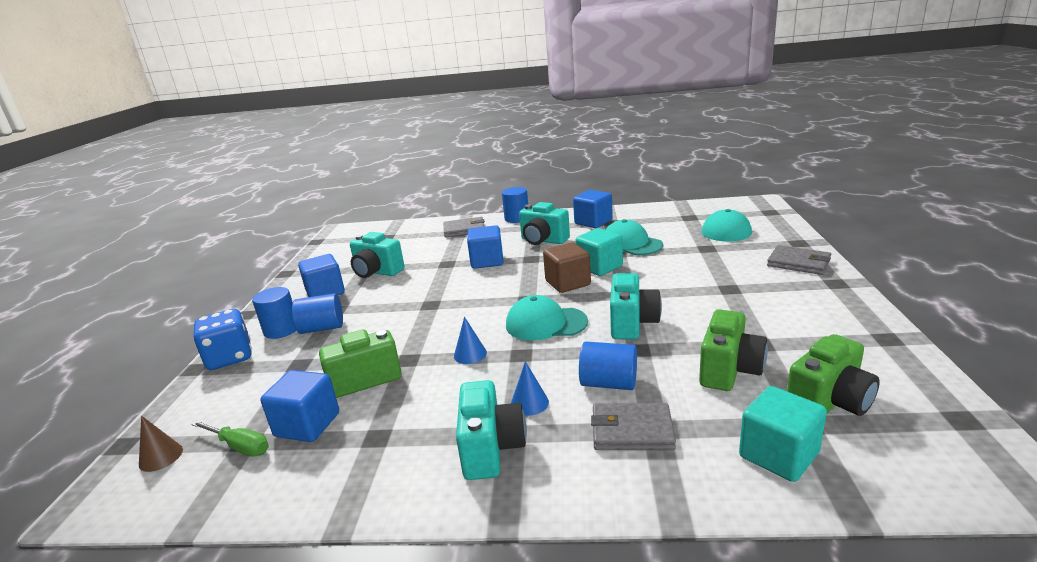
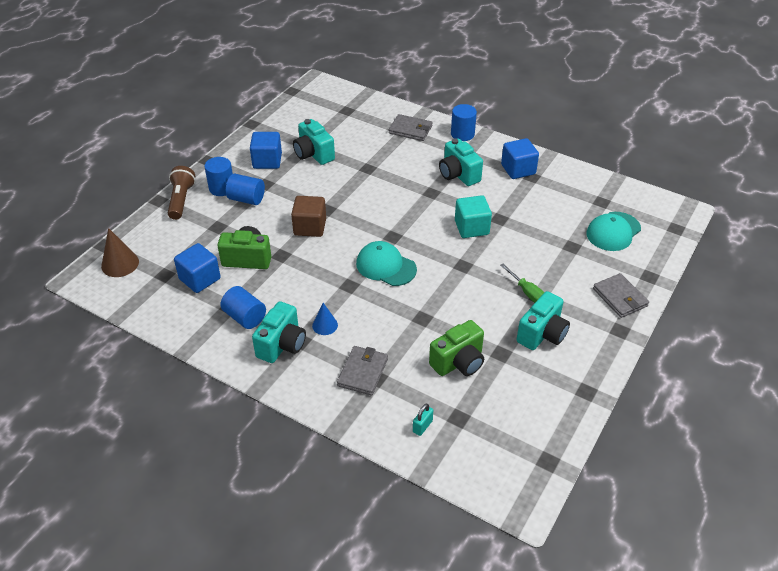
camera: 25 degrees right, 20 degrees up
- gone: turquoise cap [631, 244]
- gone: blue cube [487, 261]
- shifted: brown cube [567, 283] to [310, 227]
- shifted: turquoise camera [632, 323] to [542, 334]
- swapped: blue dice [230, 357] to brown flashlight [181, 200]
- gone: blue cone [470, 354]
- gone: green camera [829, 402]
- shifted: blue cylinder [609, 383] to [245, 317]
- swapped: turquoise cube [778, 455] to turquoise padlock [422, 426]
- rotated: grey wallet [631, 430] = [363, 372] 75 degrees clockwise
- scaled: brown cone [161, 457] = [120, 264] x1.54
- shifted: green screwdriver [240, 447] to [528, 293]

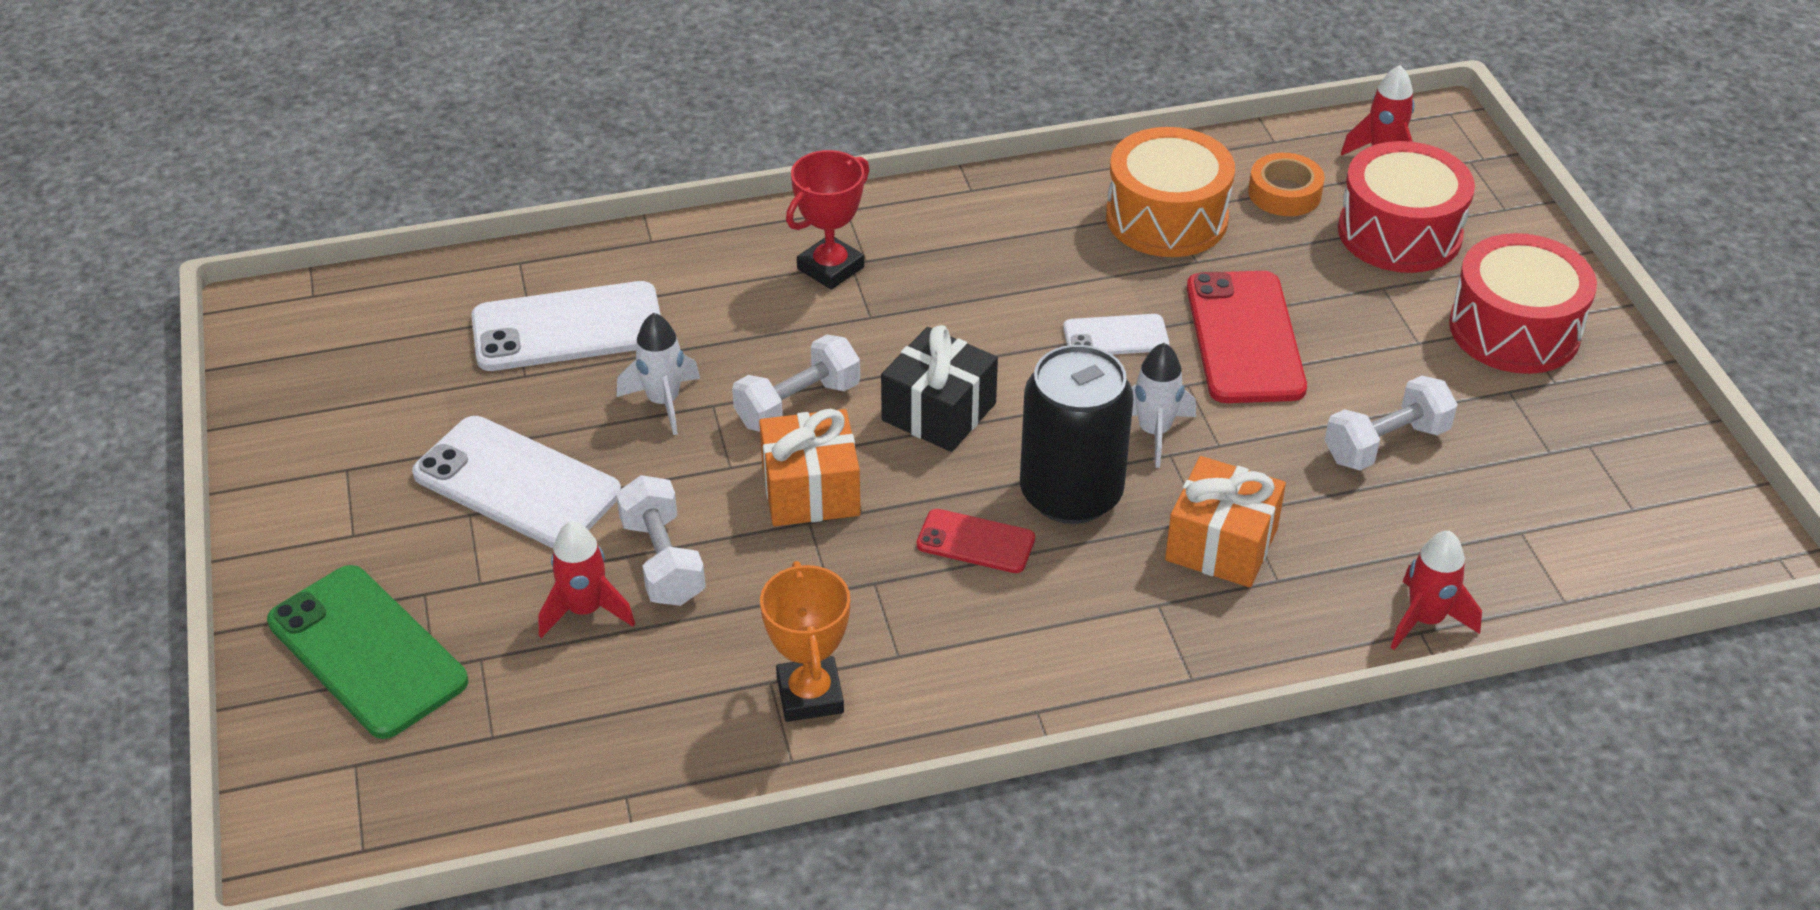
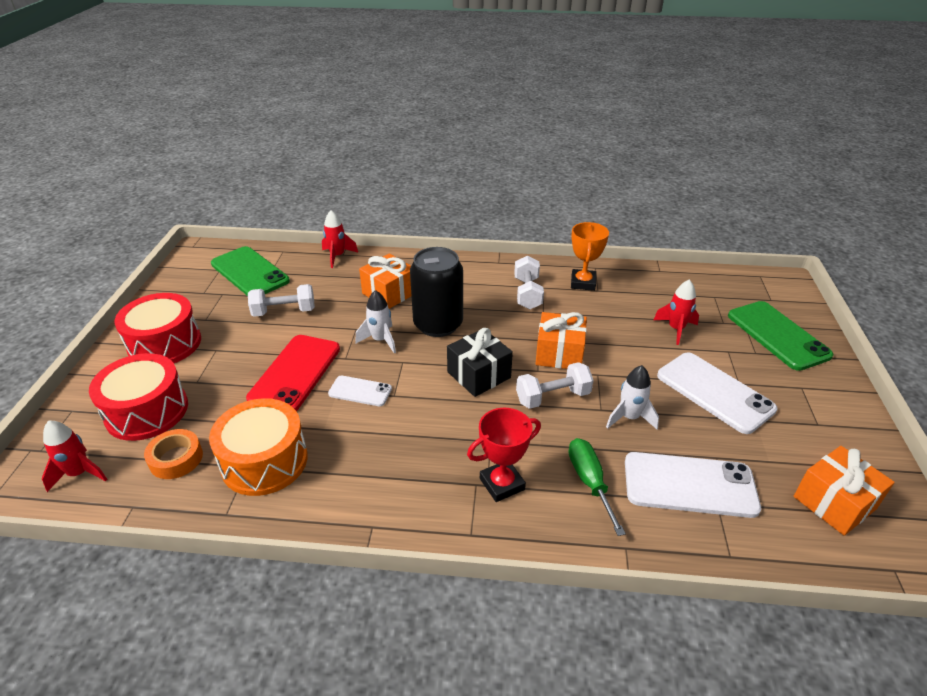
camera: 160 degrees left, 5 degrees down
- shifted: white dumbbell [662, 561] to [527, 293]
- gone: red phone [975, 542]
- new: green phone [249, 272]
- new: green screwdriver [589, 482]
- new: orange gift [834, 502]

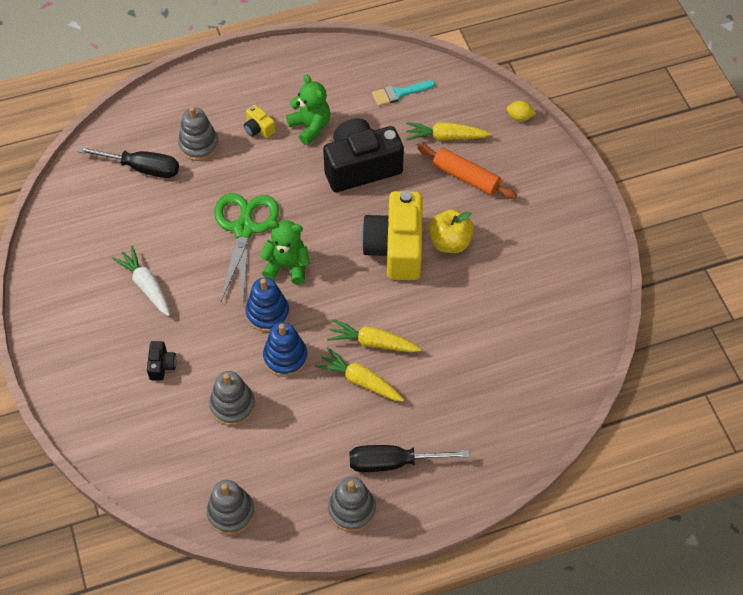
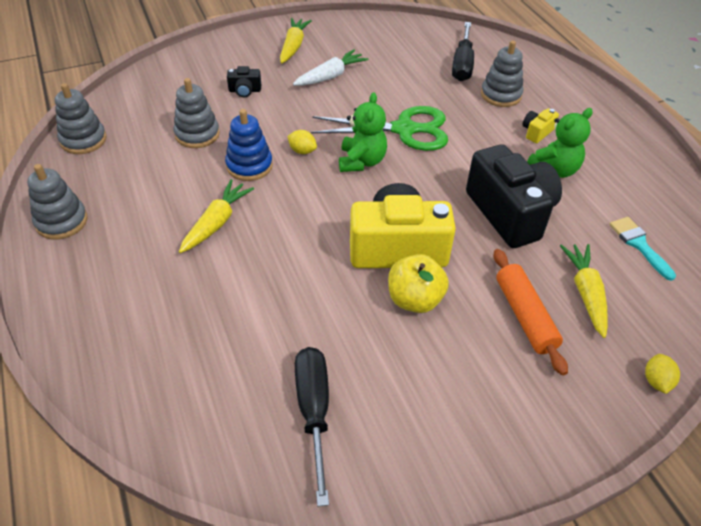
camera: 85 degrees right, 10 degrees down
- rotated: orange rolling pin [466, 177] = [525, 316] 45 degrees counterclockwise
- swapped: blue stacking toy [267, 313] to yellow lemon [302, 151]
- shifted: yellow carrot [373, 342] to [293, 46]
- shifted: black screwdriver [393, 462] to [314, 412]

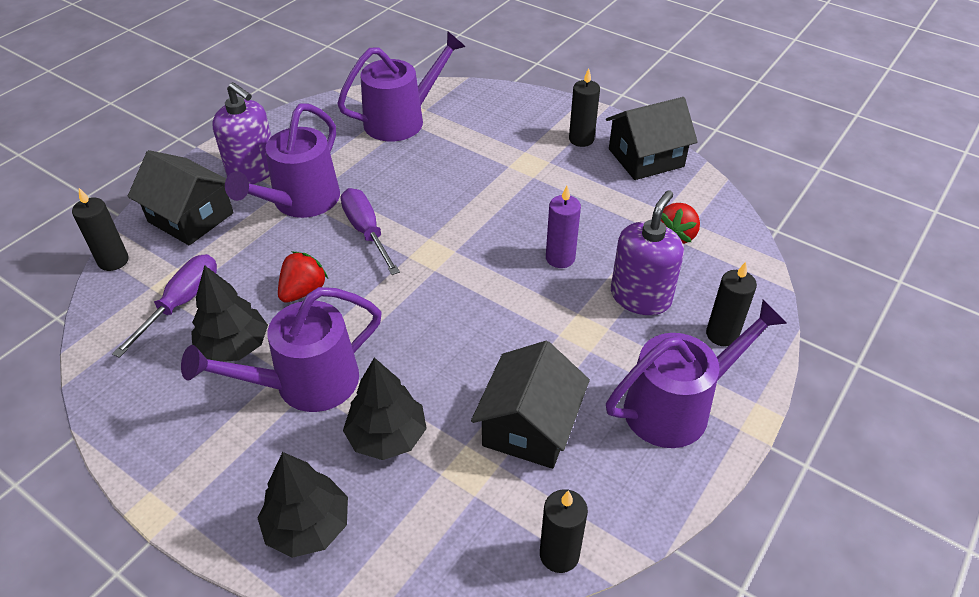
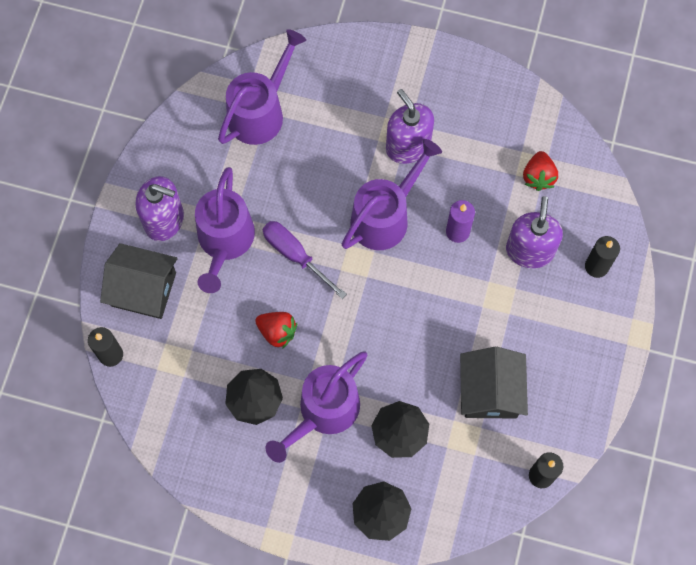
camera: 20 degrees left, 25 degrees up
- gone: black candle [581, 139]
- gone: black house [646, 158]
- rotated: red strawberry [303, 291] = [277, 332] 105 degrees clockwise
- gone: purple screwdriver [181, 303]
- shifted: purple watering can [677, 406] to [385, 216]
- new: purple soap dispenser [408, 146]

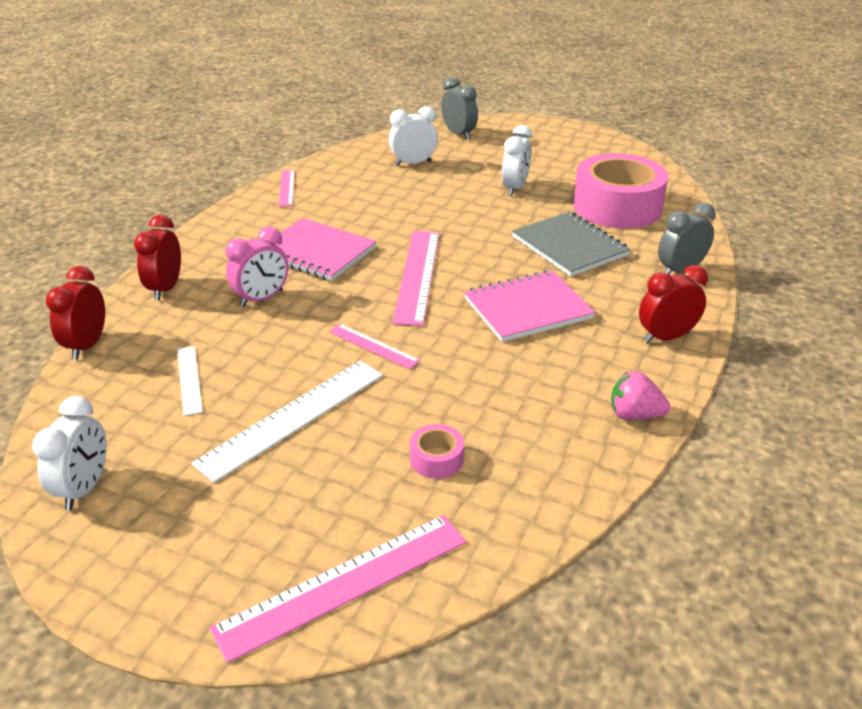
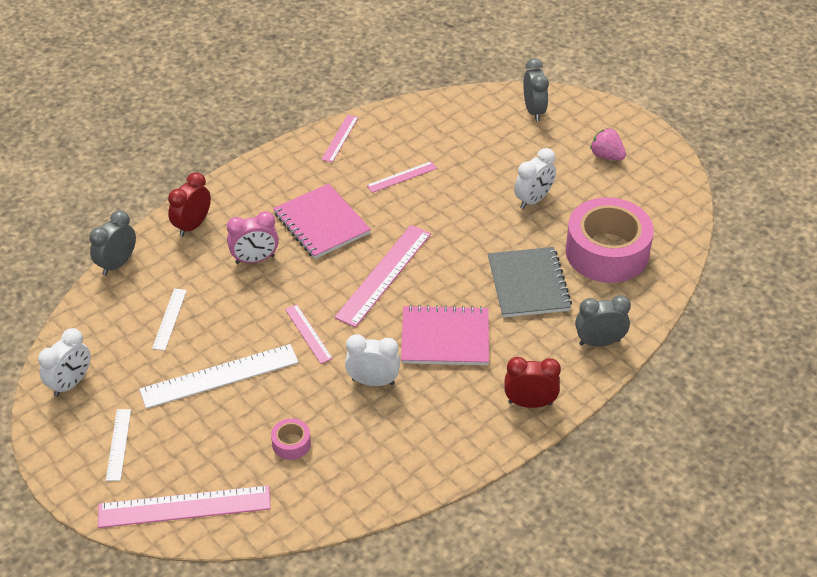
camera: 25 degrees right, 10 degrees up
- shifted: white clock [413, 163] to [373, 381]
- repainted: red clock [87, 345] to grey clock [117, 264]
- shifted: pink strawberry [634, 415] to [606, 156]
- new: pink ruler [401, 177]
- new: white ruler [118, 444]

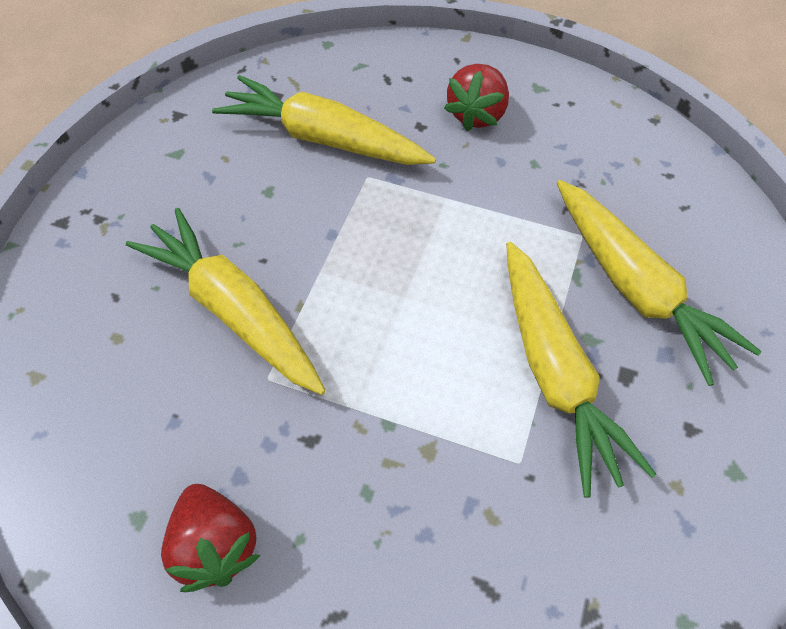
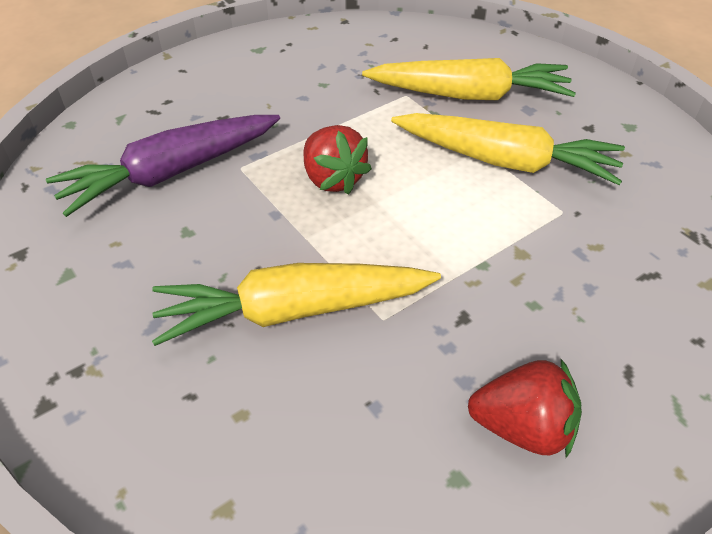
camera: 55 degrees left, 10 degrees down
- shifted: red strawberry [477, 114] to [333, 179]
- repainted: yellow carrot [324, 139] to purple carrot [171, 173]

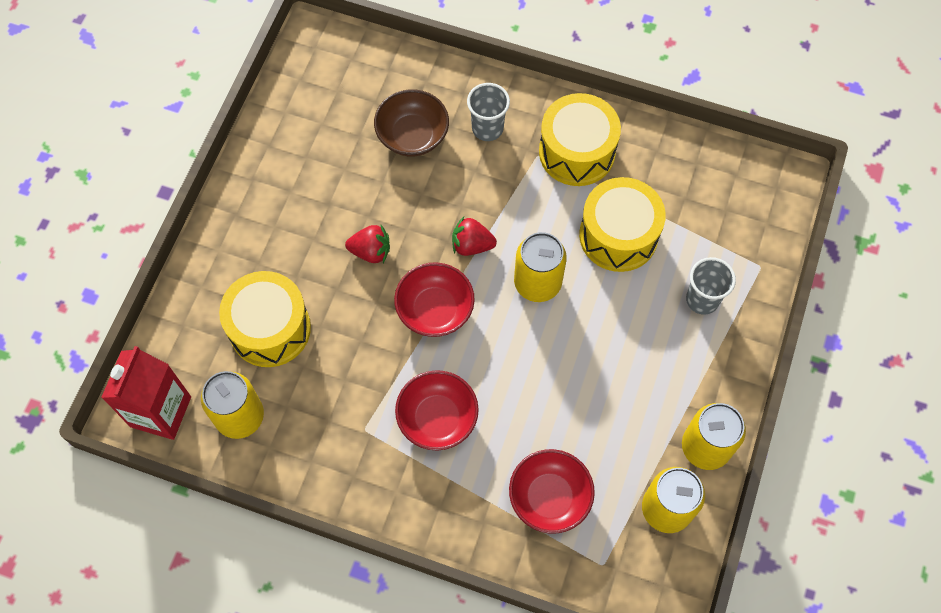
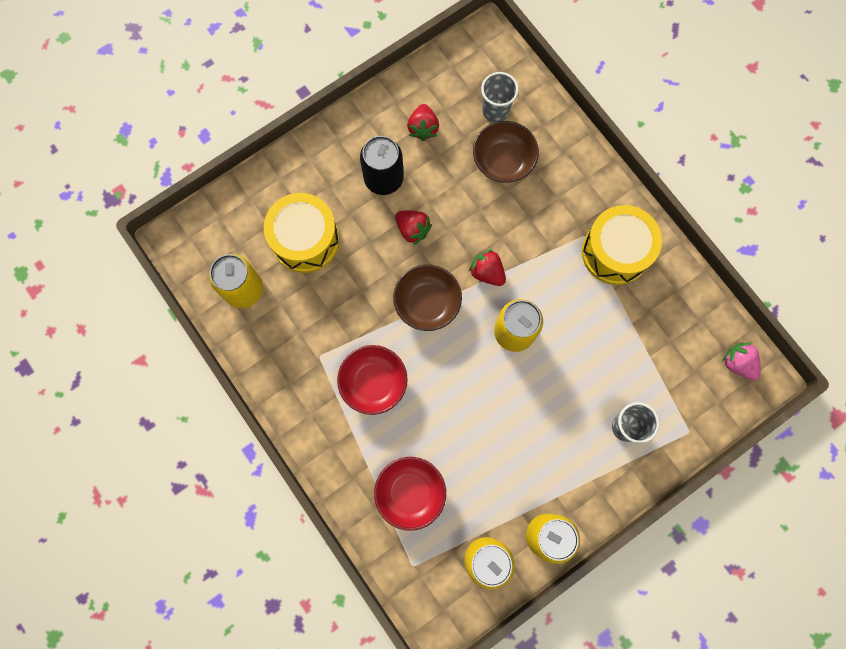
camera: 35 degrees right, 10 degrees up
- shifted: grey cup [487, 128] to [495, 110]
- gone: yellow drum [618, 235]
- repainted: red bowl [435, 310] to brown bowl [427, 303]
- gone: red carton [161, 411]
- new: red strawberry [423, 128]
- new: black can [383, 178]
- new: pink strawberry [738, 363]

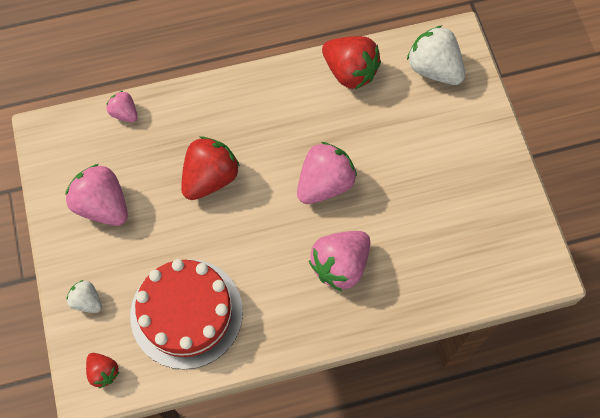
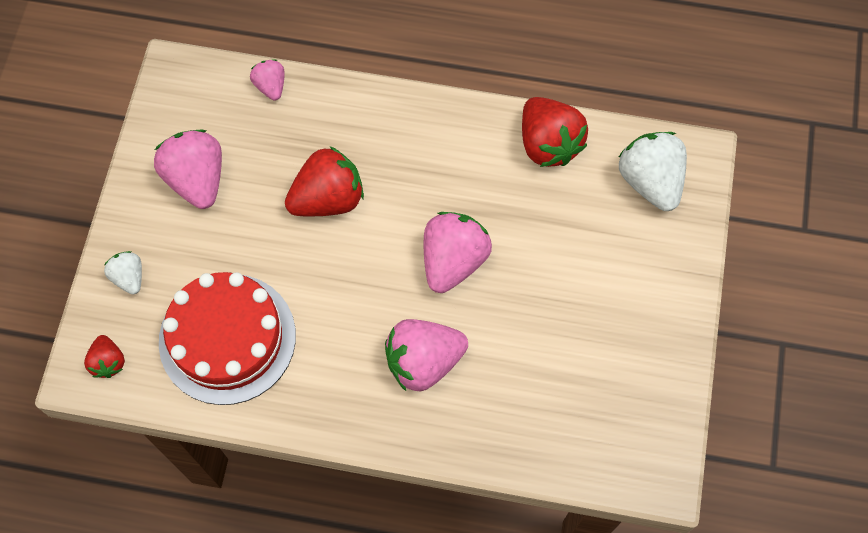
camera: 25 degrees right, 0 degrees up
- rotated: pink strawberry [324, 184] = [453, 261] 45 degrees counterclockwise

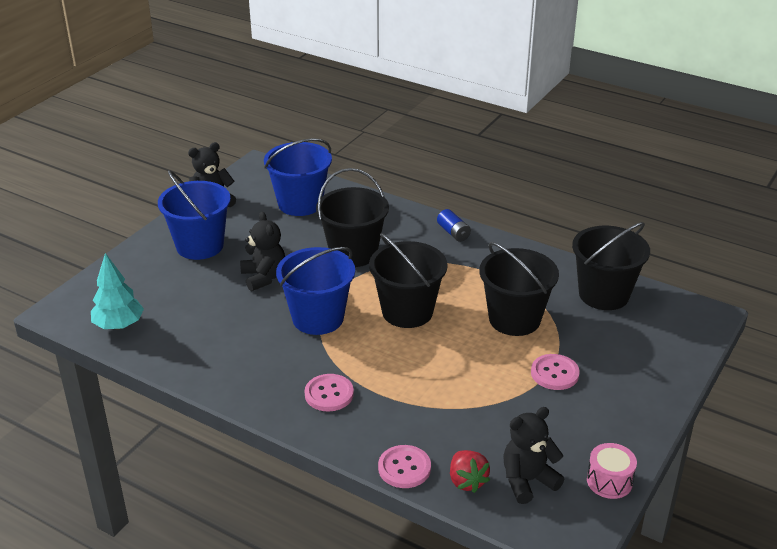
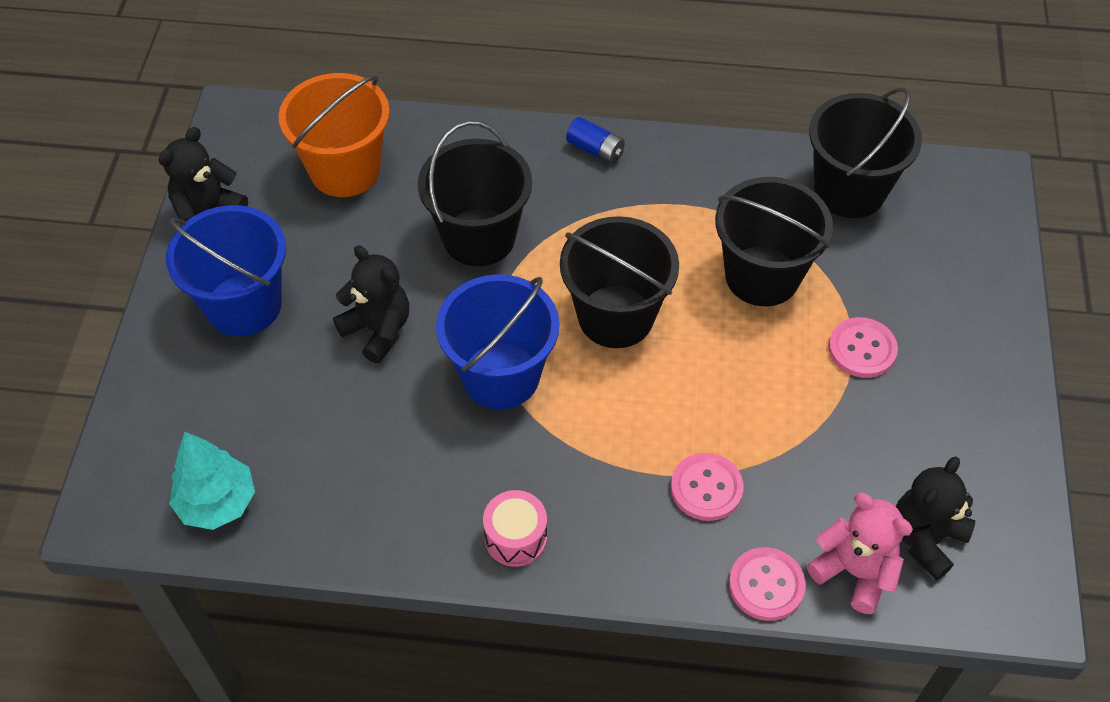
camera: 25 degrees left, 20 degrees up
- repainted: blue bucket [300, 203] to orange bucket [345, 170]
- shifted: pink button [329, 394] to [706, 488]
- shifted: pink drum [609, 481] to [516, 537]
- swapped: red strawberry [467, 481] to pink teddy bear [854, 571]

